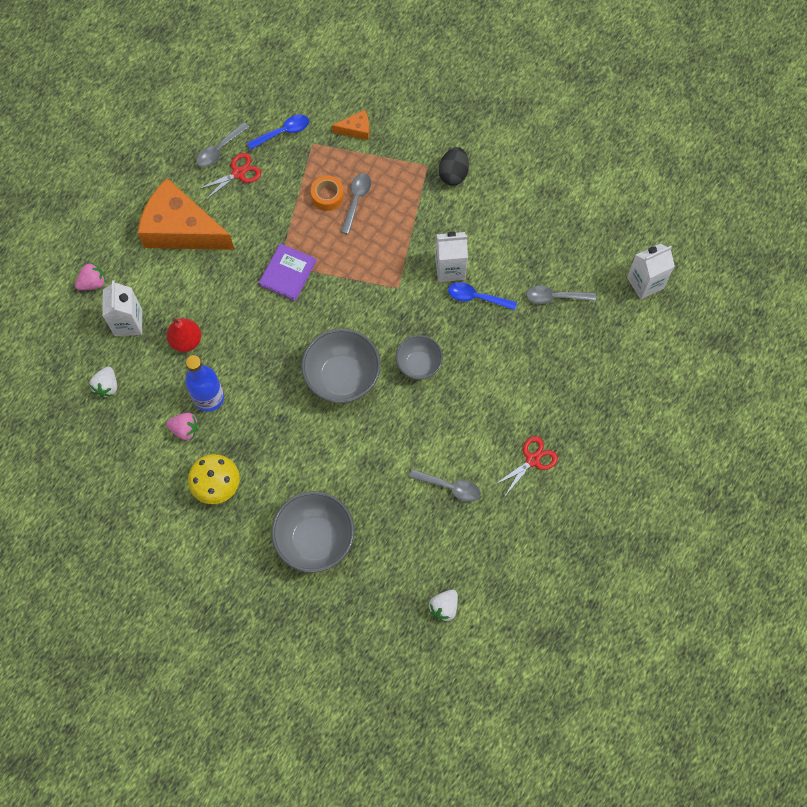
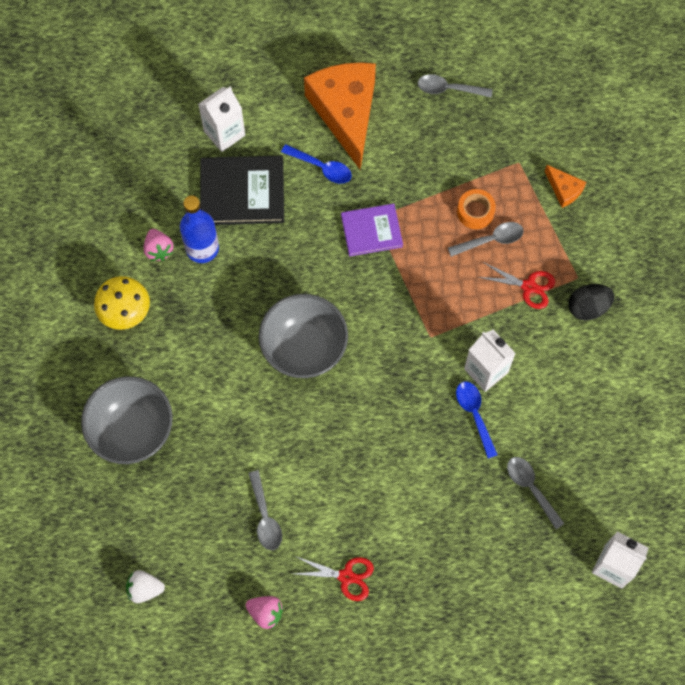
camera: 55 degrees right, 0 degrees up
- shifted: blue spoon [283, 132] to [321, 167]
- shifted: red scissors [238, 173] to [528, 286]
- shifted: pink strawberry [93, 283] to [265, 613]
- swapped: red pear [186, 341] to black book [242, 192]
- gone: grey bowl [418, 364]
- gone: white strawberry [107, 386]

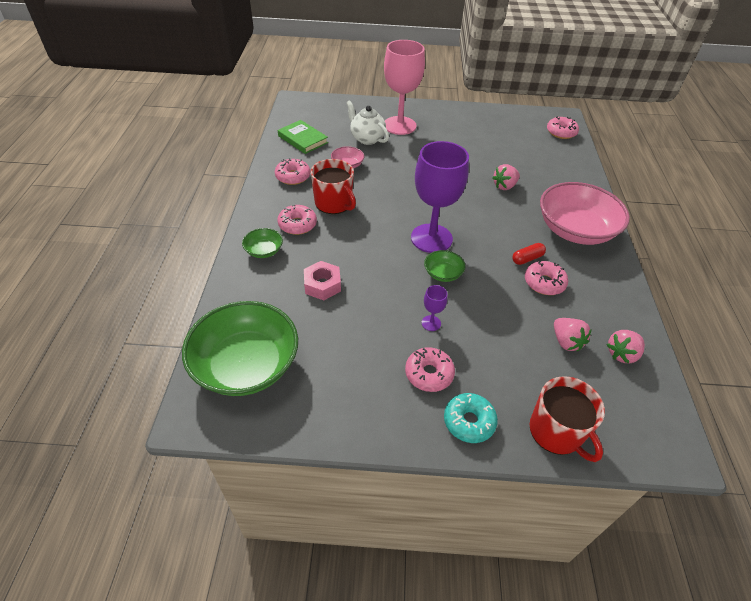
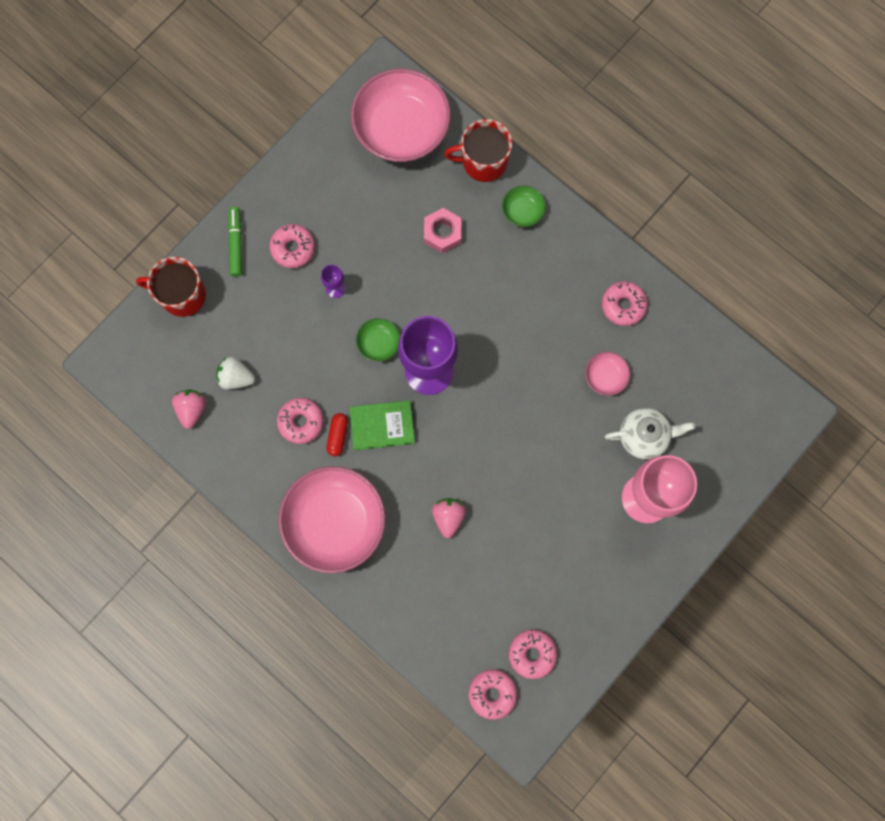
camera: 130 degrees right, 30 degrees up
- shifted: green book [303, 139] to [382, 426]
- shifted: red mug [334, 203] to [483, 161]
- shifted: pink donut [297, 224] to [532, 654]
- repainted: green bowl [246, 365] to pink bowl [401, 128]
- repainted: pink strawberry [566, 342] to white strawberry [236, 377]
- swapped: turquoise donut [469, 422] to green marker [236, 244]

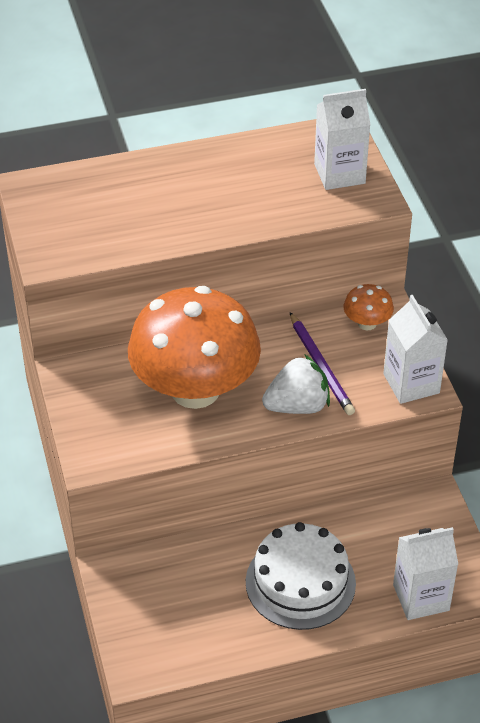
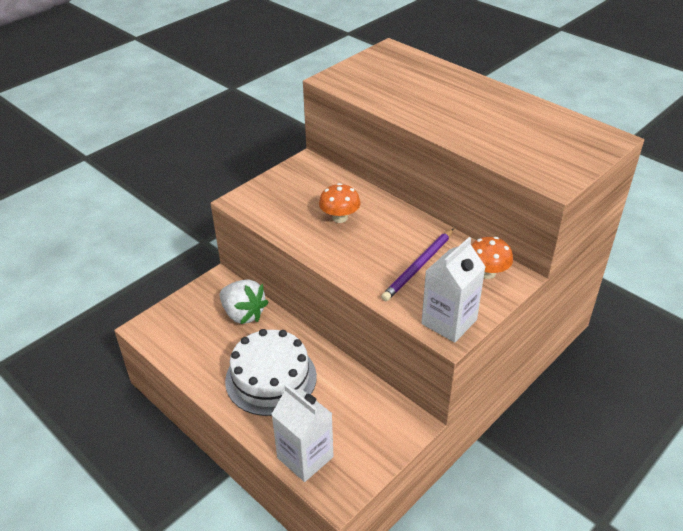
camera: 60 degrees right, 5 degrees down
- gone: white carton [339, 174]
- scaled: orange mushroom [195, 390] = [340, 218] x0.40
- shifted: white strawberry [297, 406] to [243, 314]

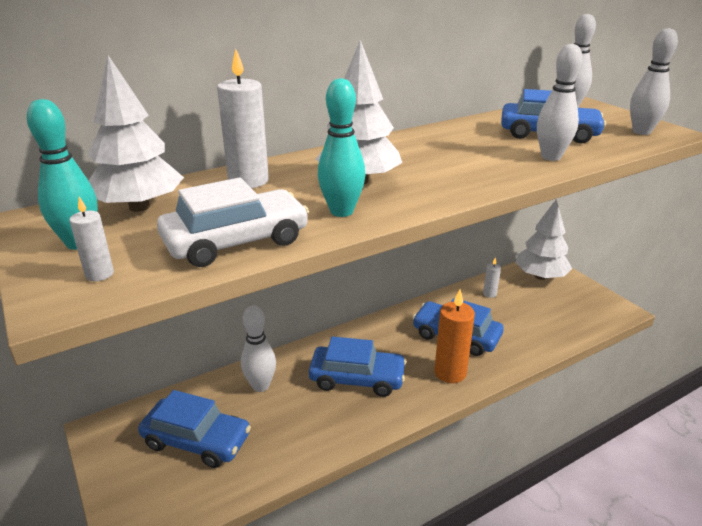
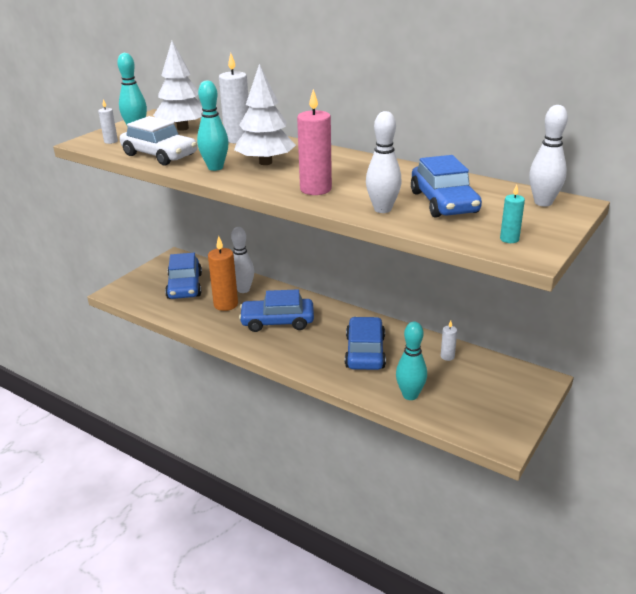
camera: 65 degrees right, 0 degrees up
- swapped: white bowling pin [641, 132] to turquoise candle [509, 239]
- gone: white tree [540, 276]
- shifted: orange candle [450, 372] to [226, 304]
- rotated: blue car [357, 378] = [277, 322] 105 degrees clockwise
- new: pink candle [315, 189]
- new: turquoise bowling pin [410, 395]

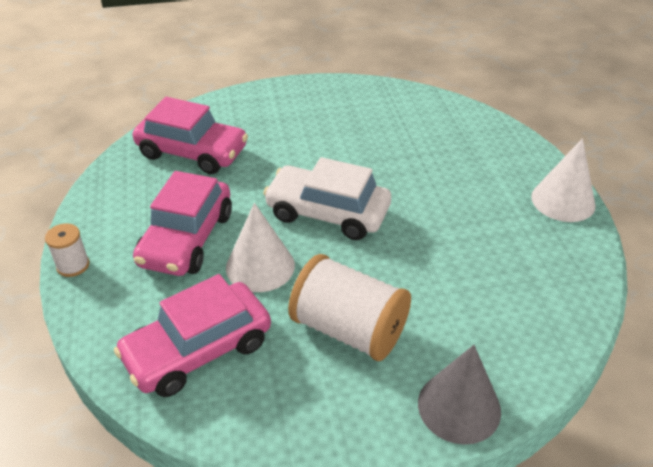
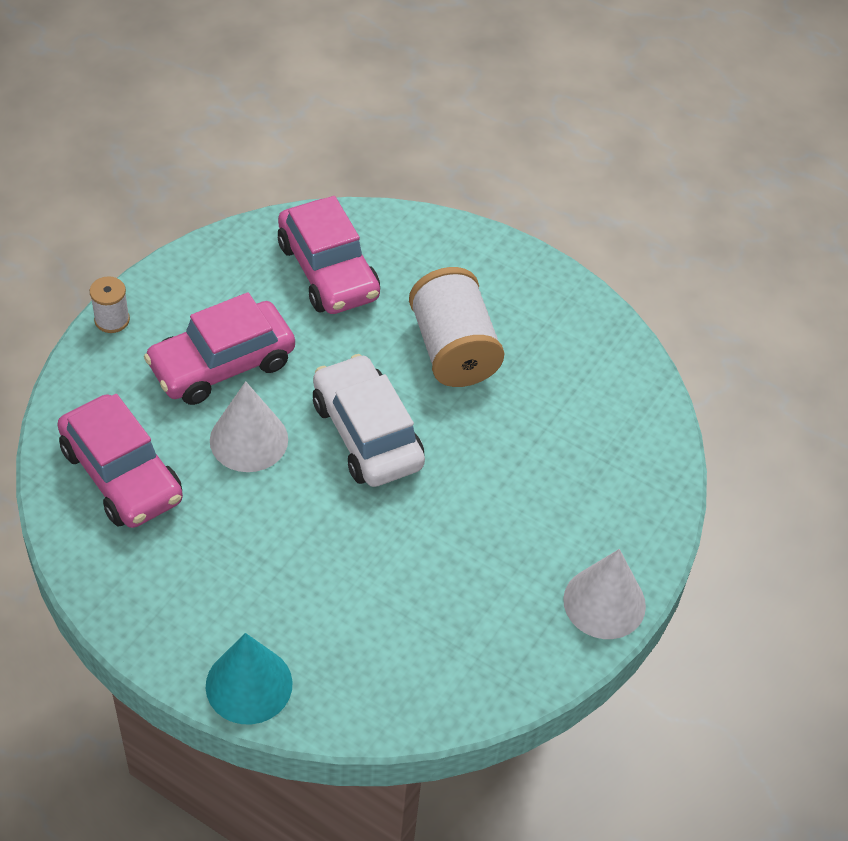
camera: 40 degrees right, 10 degrees up
- shifted: white spool [348, 329] to [453, 349]
- rotated: pink car [198, 350] = [122, 474] 135 degrees counterclockwise
- repainted: grey cone [459, 407] to turquoise cone [249, 684]

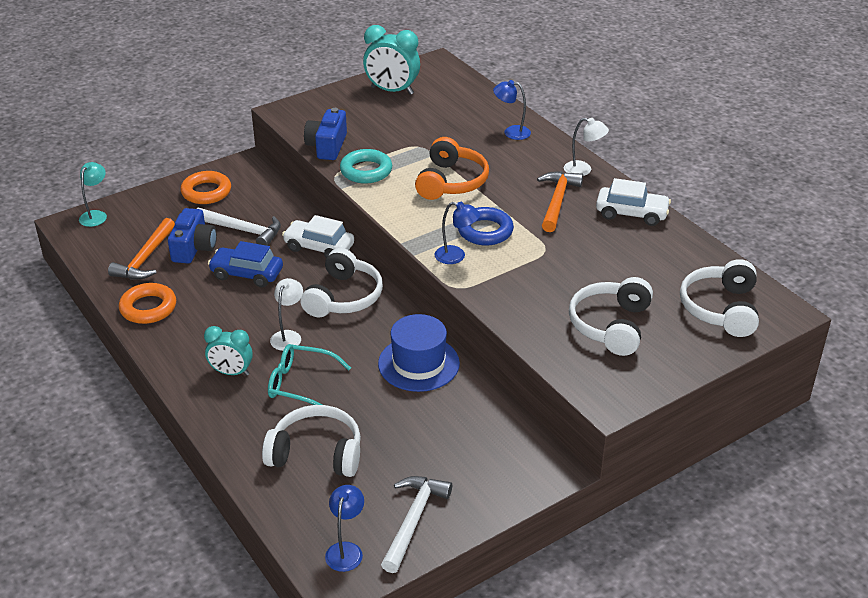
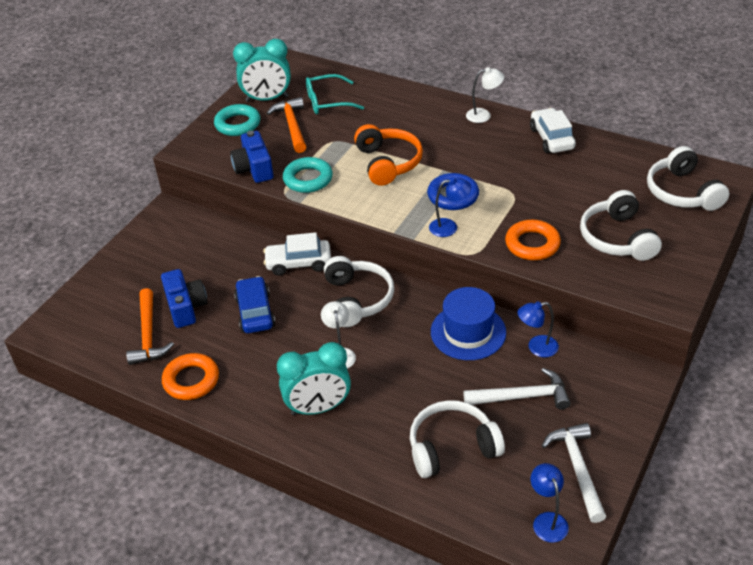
camera: 25 degrees left, 5 degrees up
- shifted: blue lamp [511, 132] to [536, 348]
- gone: turquoise lamp [96, 215]
- shifted: orange ring [206, 192] to [532, 244]
- shifted: orange hammer [557, 201] to [292, 126]
- rotated: white car [631, 213] = [551, 138] 90 degrees counterclockwise
- shifted: white hammer [243, 230] to [522, 396]
- rotated: blue car [247, 274] = [255, 312] 90 degrees clockwise
- scaled: turquoise clock [231, 372] = [318, 408] x1.54
- shifted: turquoise glasses [301, 384] to [328, 101]
- new: turquoise ring [238, 124]

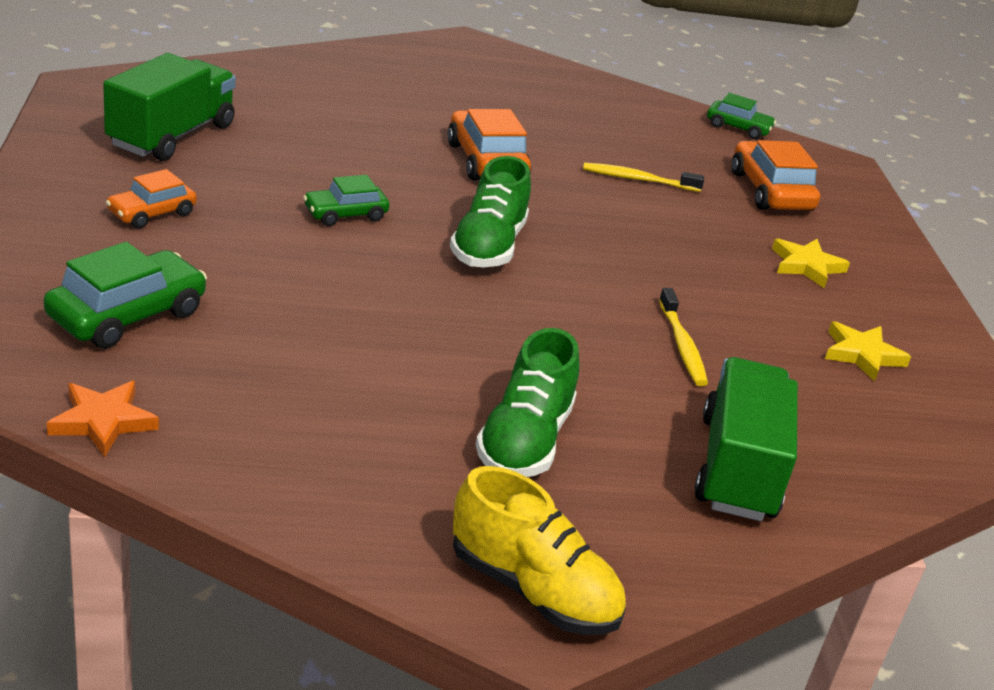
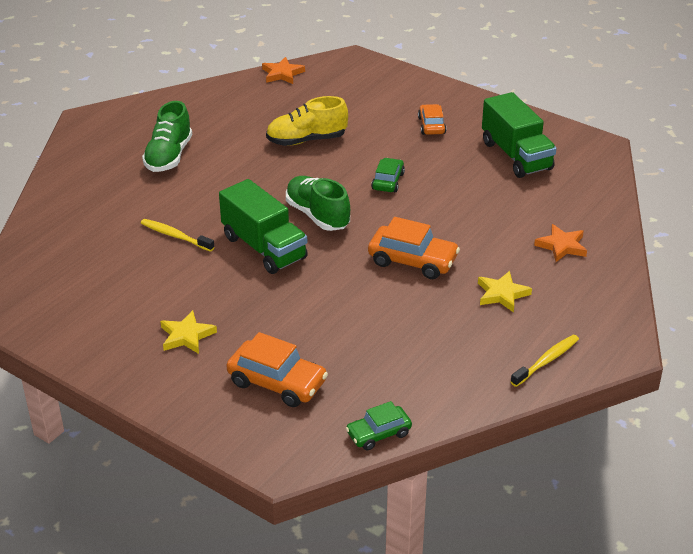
camera: 135 degrees right, 5 degrees up
- shifted: yellow toothbrush [638, 180] to [546, 361]
- gone: green car [127, 315]
- shifted: yellow star [862, 354] to [502, 294]
- rotated: green shoe [524, 441] = [169, 156] 135 degrees counterclockwise
- shifted: green truck [737, 468] to [264, 248]
- shifted: yellow shoe [533, 590] to [306, 140]
- new: orange star [562, 246]

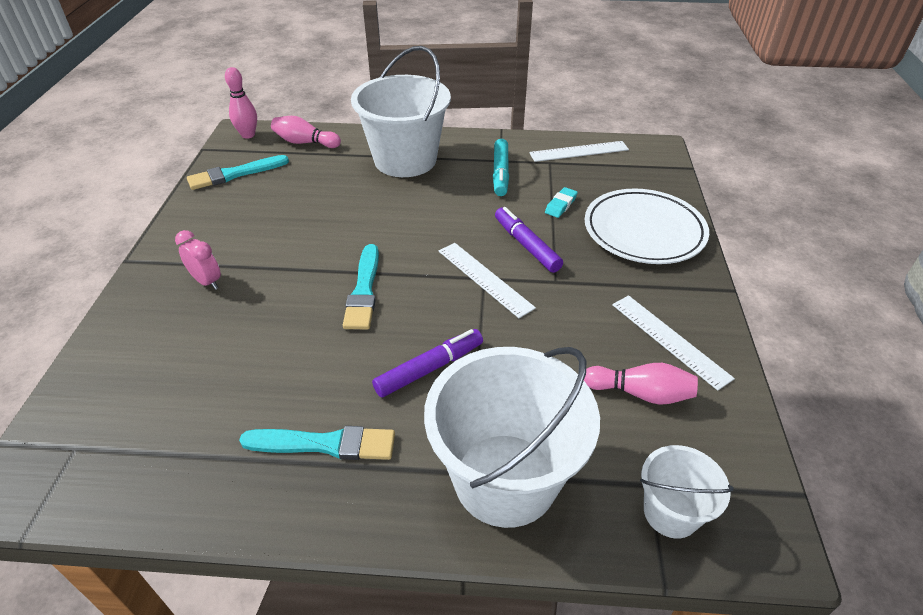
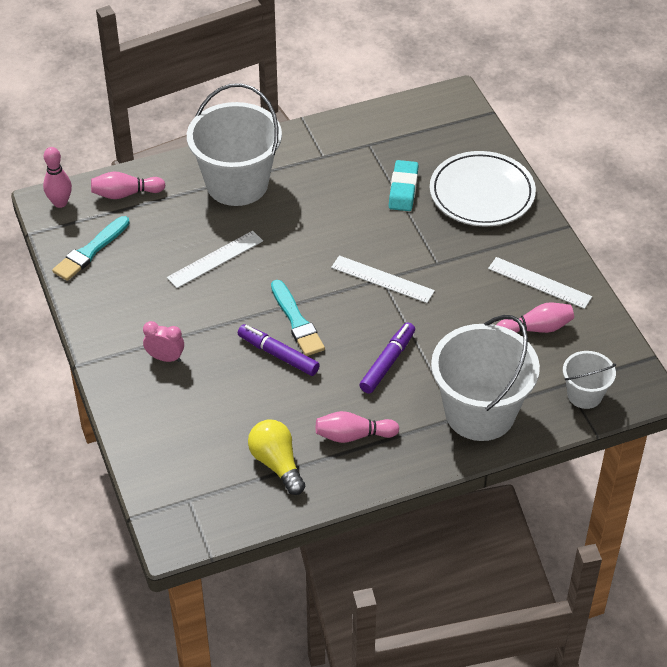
camera: 25 degrees left, 5 degrees up
- gone: turquoise marker [500, 173]
- shifted: white ruler [579, 151] to [215, 259]
- scaled: turquoise eraser [560, 205] = [403, 189] x1.58
- shifted: purple marker [526, 245] to [278, 355]
- swapped: turquoise brush [324, 444] to pink bowling pin [353, 435]
- new: yellow light bulb [277, 464]

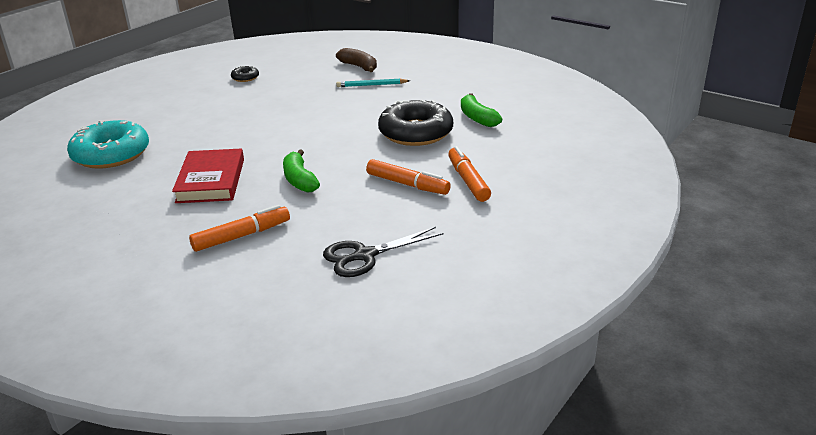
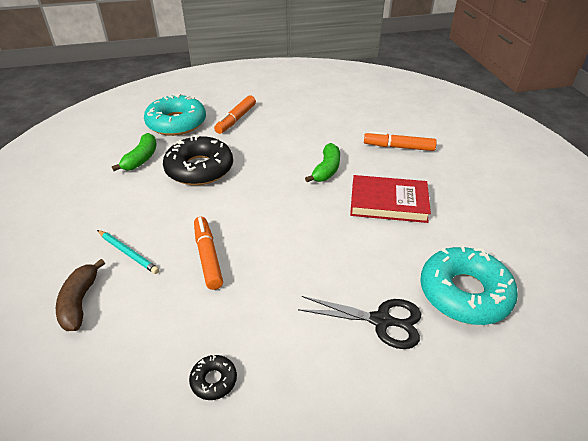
camera: 140 degrees left, 10 degrees up
- rotated: red book [211, 180] = [388, 202] 60 degrees clockwise
- shifted: orange marker [407, 184] to [208, 257]
- shifted: black scissors [365, 255] to [381, 321]
- new: turquoise donut [176, 123]

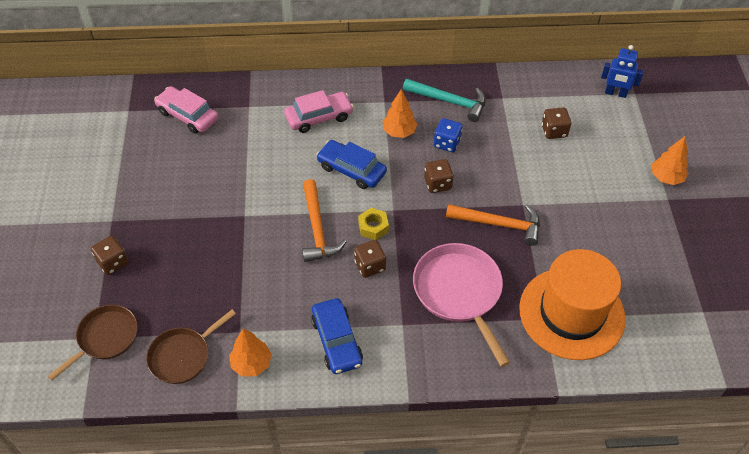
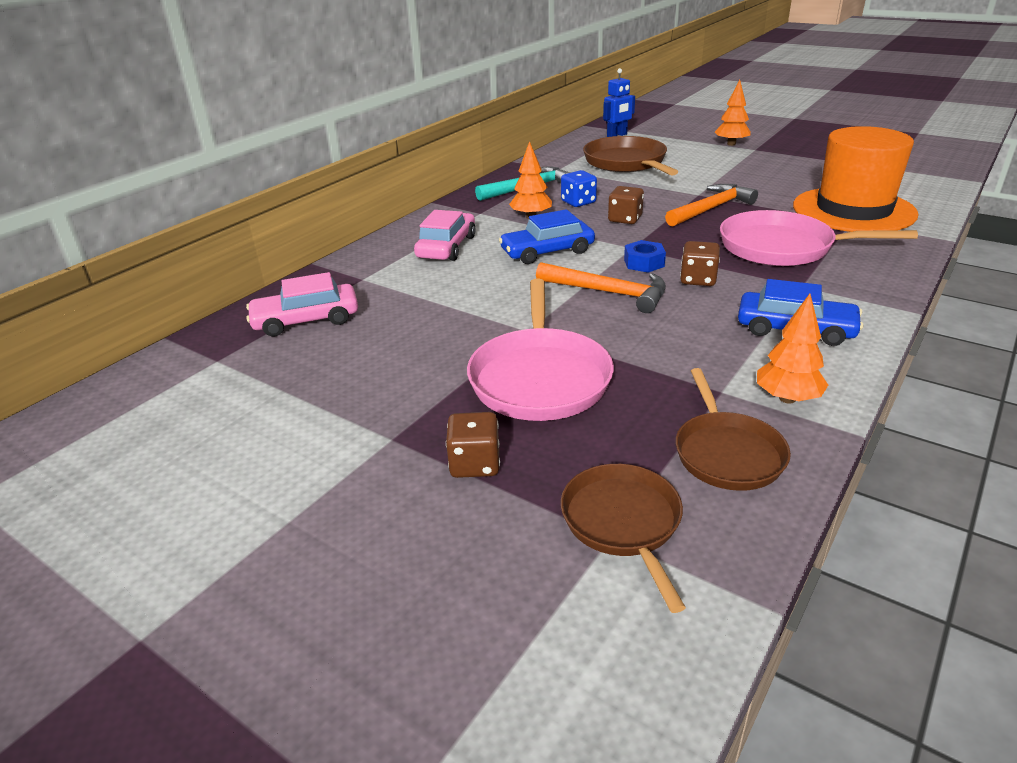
camera: 50 degrees left, 20 degrees down
- swapped: brown dice [554, 131] to brown pan [627, 163]
- repainted: yellow nut [373, 227] to blue nut [644, 263]
- new: pink pan [540, 378]

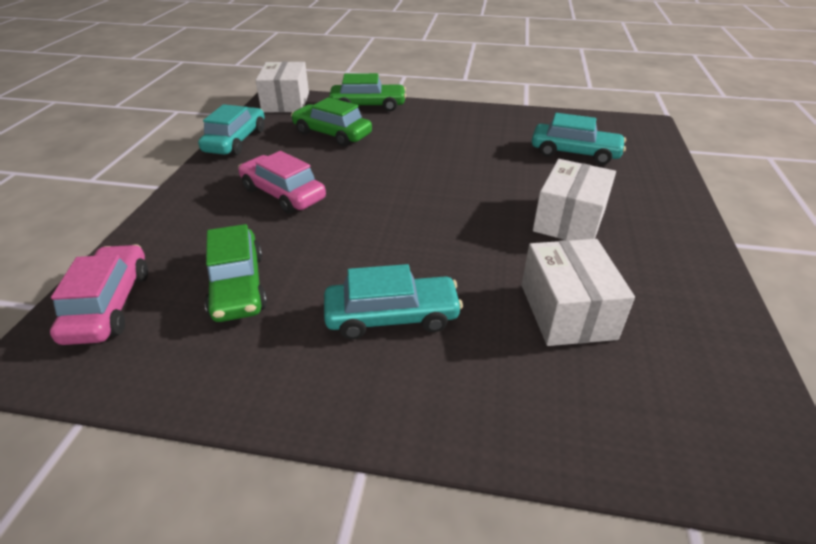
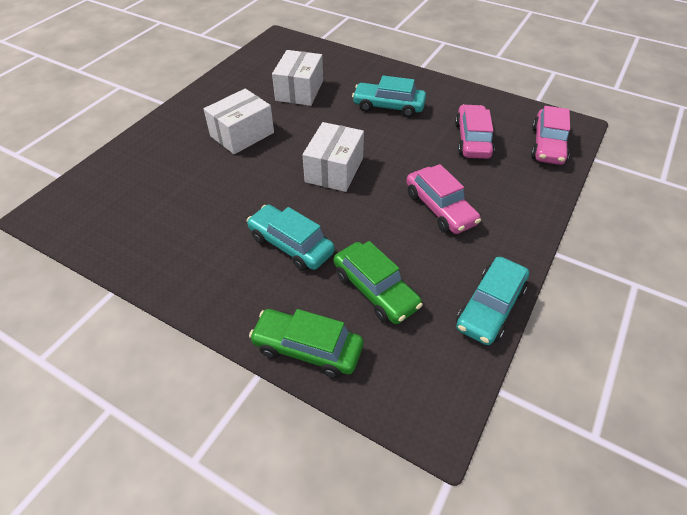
camera: 160 degrees left, 10 degrees up
- shifted: white box [286, 102] to [334, 170]
- shifted: turquoise car [574, 153] to [291, 245]
- repainted: green car [237, 286] to pink car [472, 140]

